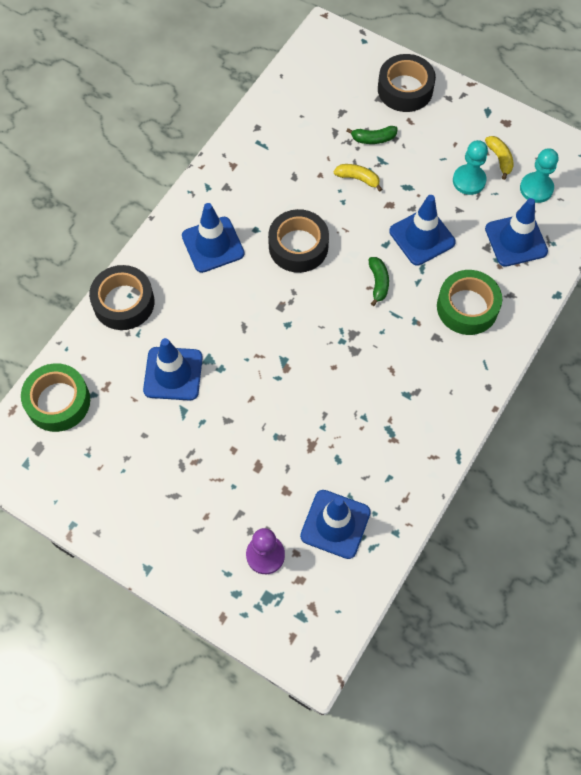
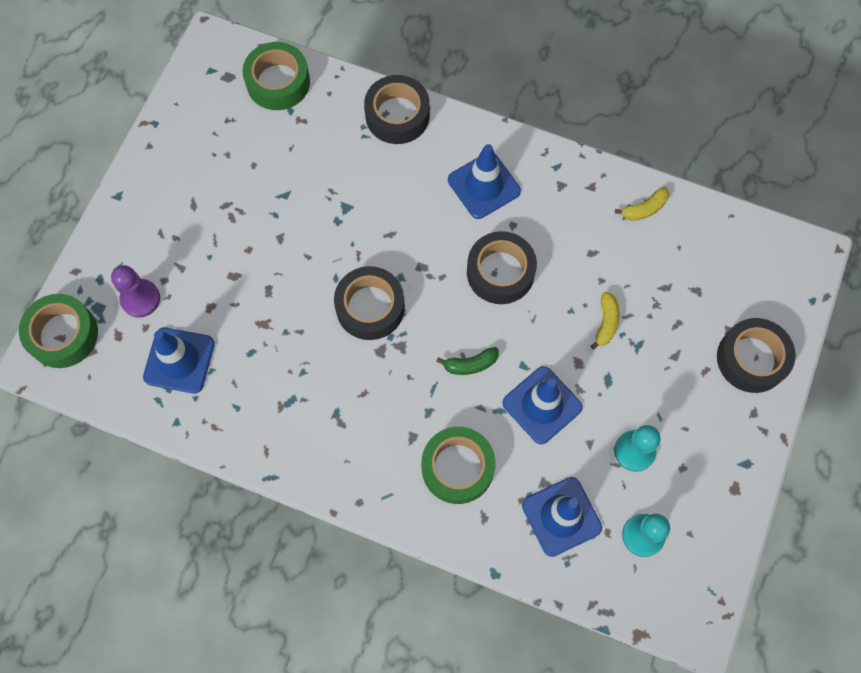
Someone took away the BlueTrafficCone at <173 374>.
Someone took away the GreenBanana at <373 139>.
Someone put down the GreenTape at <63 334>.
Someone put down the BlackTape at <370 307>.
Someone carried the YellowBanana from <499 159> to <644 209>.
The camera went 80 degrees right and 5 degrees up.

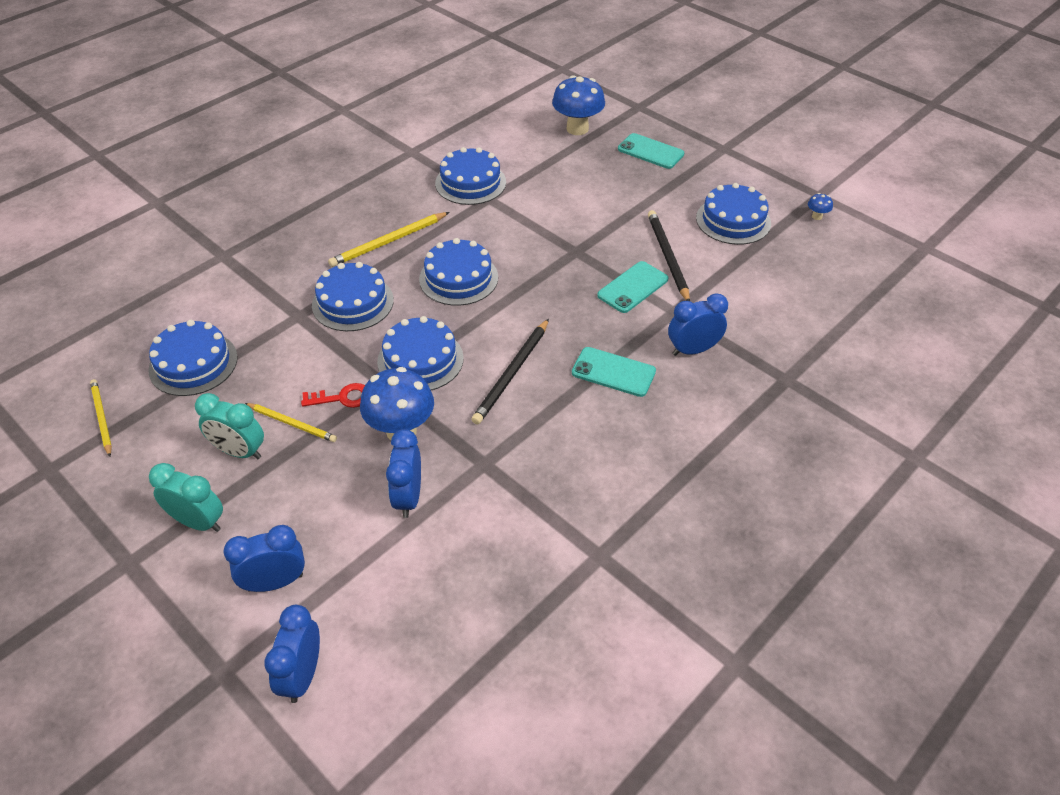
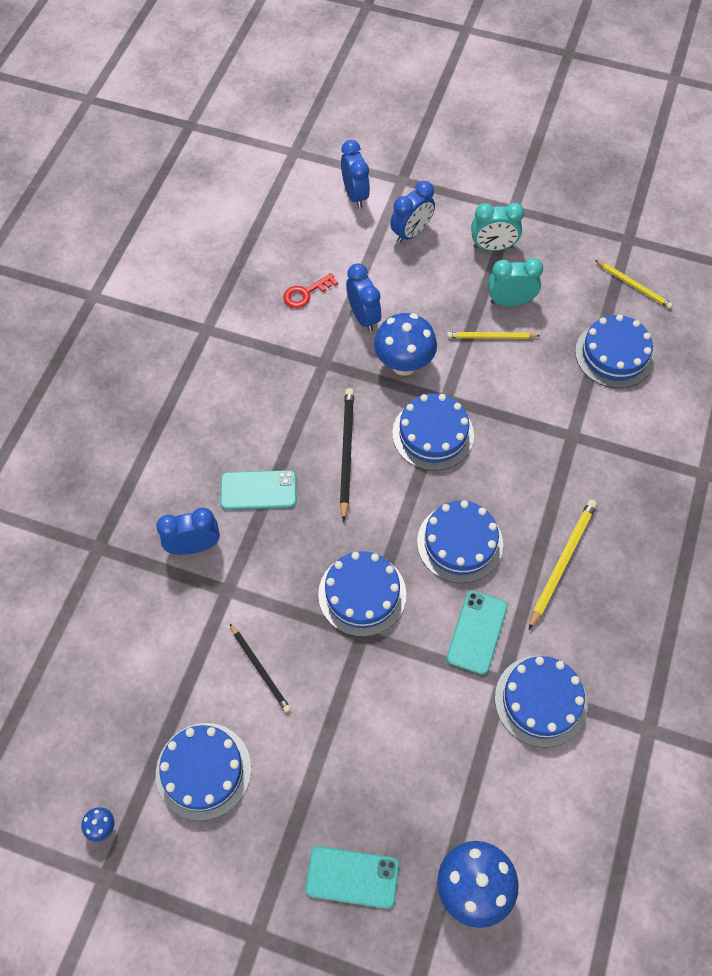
Someone carried the RedKey from <342 398> to <306 293>.
Someone carried the BlueCake from <353 302> to <362 594>.
Someone carried the TurquoisePhone from <633 287> to <477 632>.
Someone rotated the BlueClock at <693 350> by 150 degrees counterclockwise.
Someone scaled the BlackPencil at <667 257> by 0.66.
The camera went 155 degrees right and 15 degrees up.

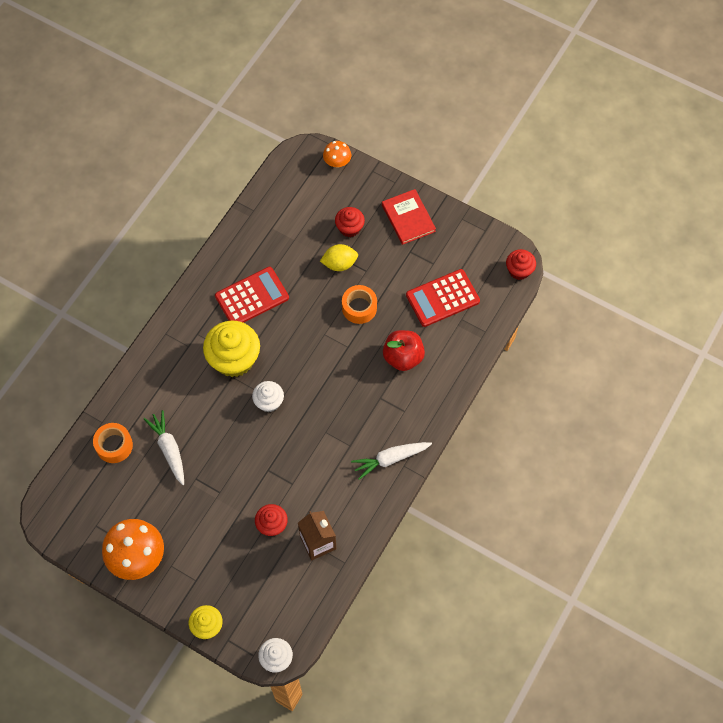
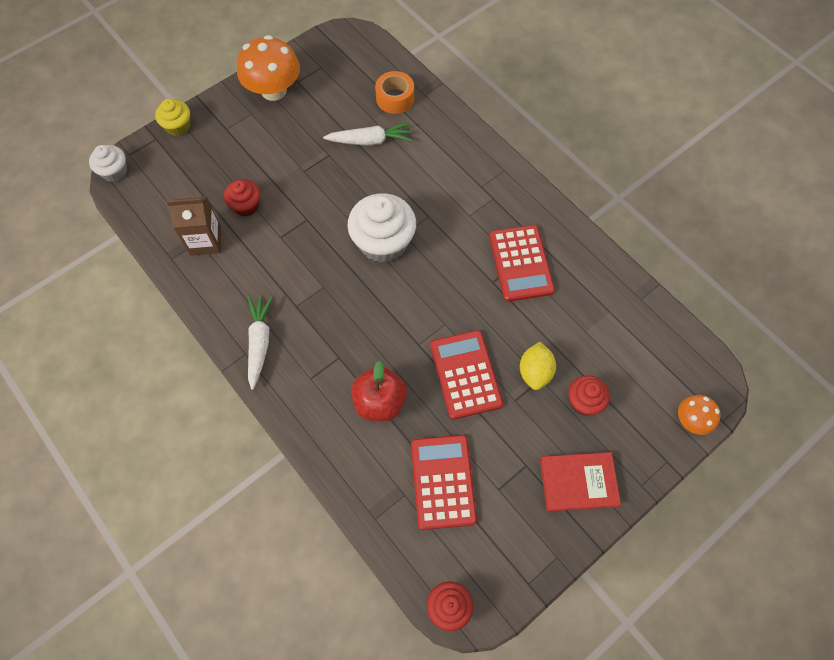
Someone took away the YellowCupcake at <234 359>.
Someone swapped the OrangeTape at <359 308> for the RedCalculator at <465 374>.
Someone scaled the WhiteCupcake at <269 402> by 1.81.
The camera went 110 degrees right and 0 degrees up.

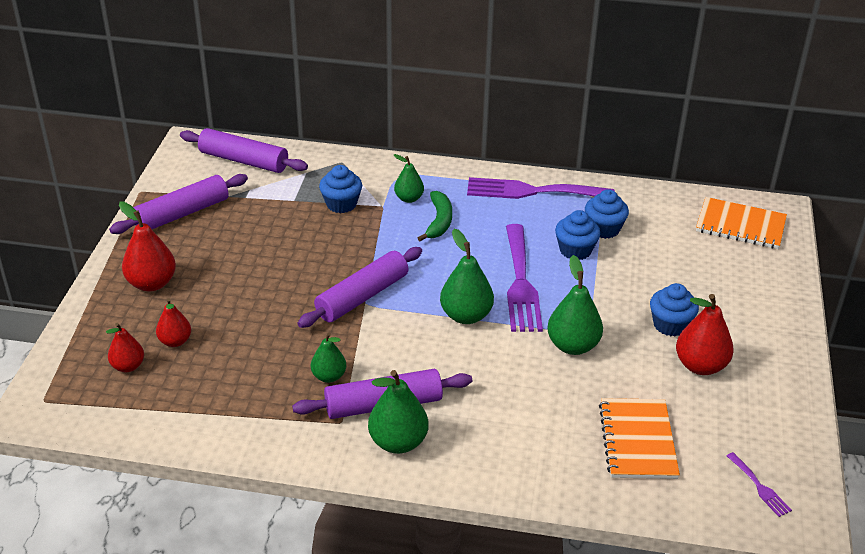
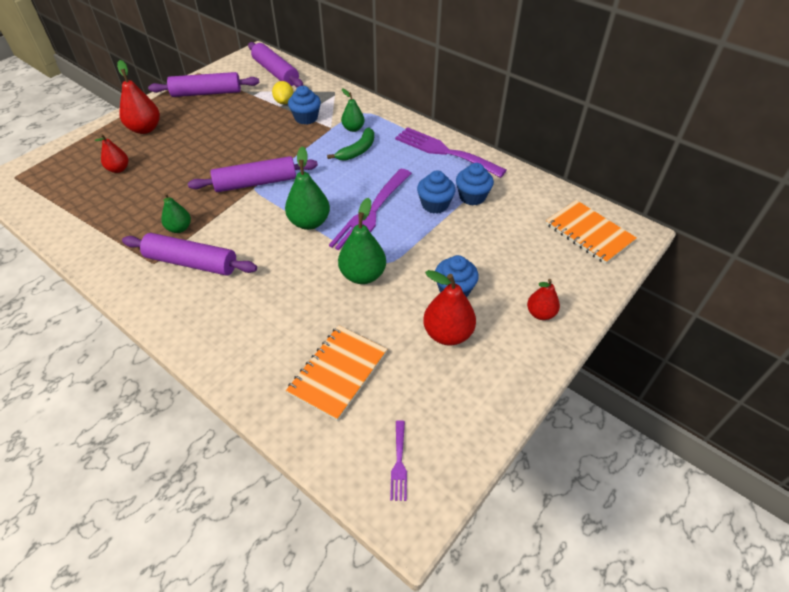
Someone took away the GreenPear at <398 442>.
Someone put down the YellowLemon at <284 102>.
Someone carried the RedPear from <128 366> to <540 313>.
The camera went 30 degrees right and 10 degrees up.

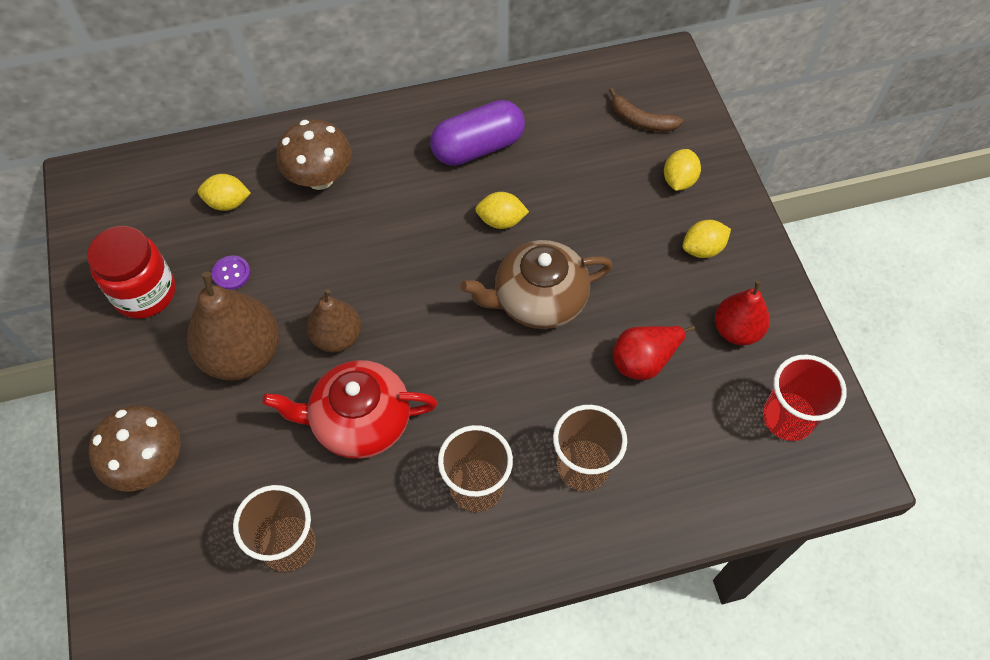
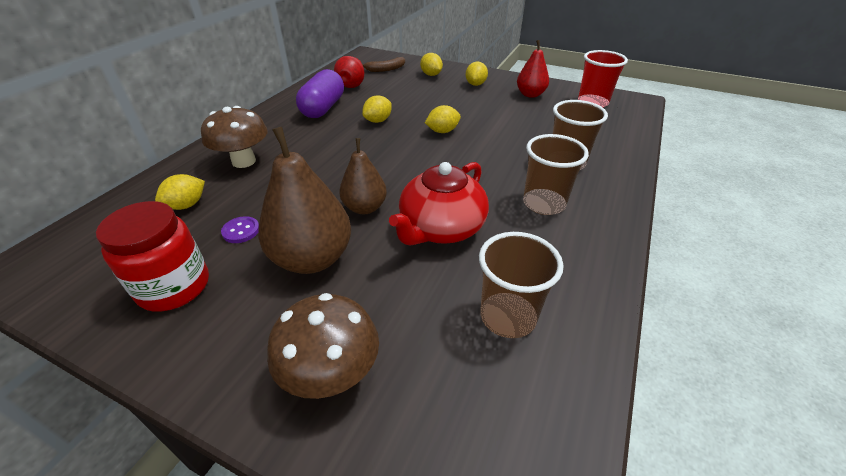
Someone carried the RedPear from <644 360> to <352 84>.
Someone swapped the BrownTeapot at <538 299> for the YellowLemon at <442 131>.
The camera went 50 degrees left and 20 degrees down.

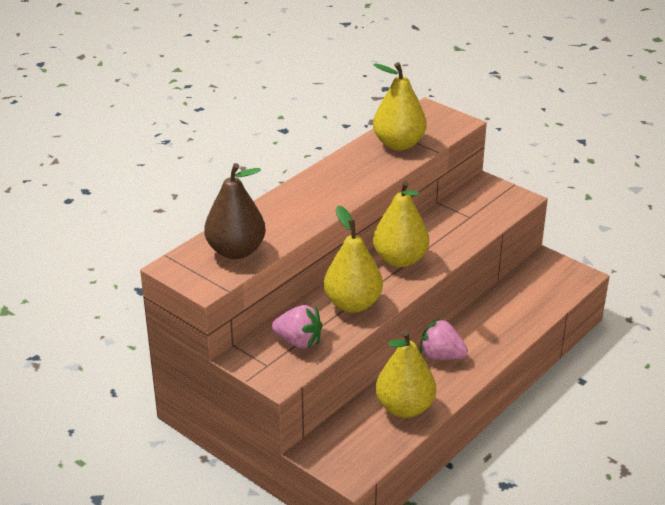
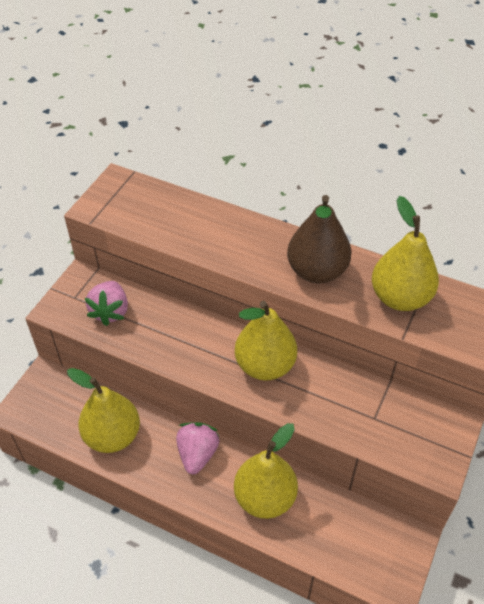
Someone carried the BrownPear from <236 251> to <317 271>.
Someone carried the YellowPear from <352 304> to <265 498>.
The camera went 75 degrees right and 15 degrees up.

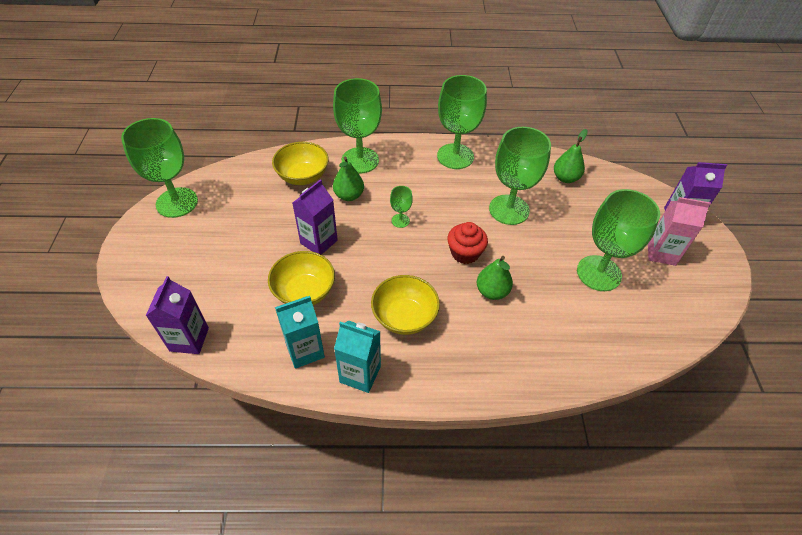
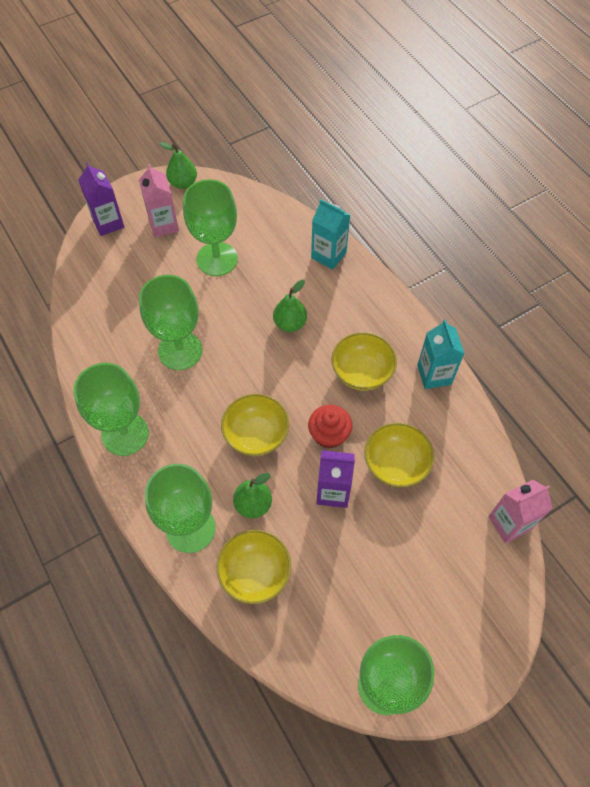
Someone carried the TurquoiseCarton from <305 350> to <328 255>.
Someone carried the RedCupcake from <465 253> to <329 434>.
Someone carried the GreenPear from <565 178> to <183 183>.
Someone swapped the GreenGoblet at <400 220> for the YellowBowl at <256 435>.
Someone repainted the PurpleCarton at <189 339>, which became the PinkCarton at <509 523>.
The camera went 120 degrees left and 10 degrees up.

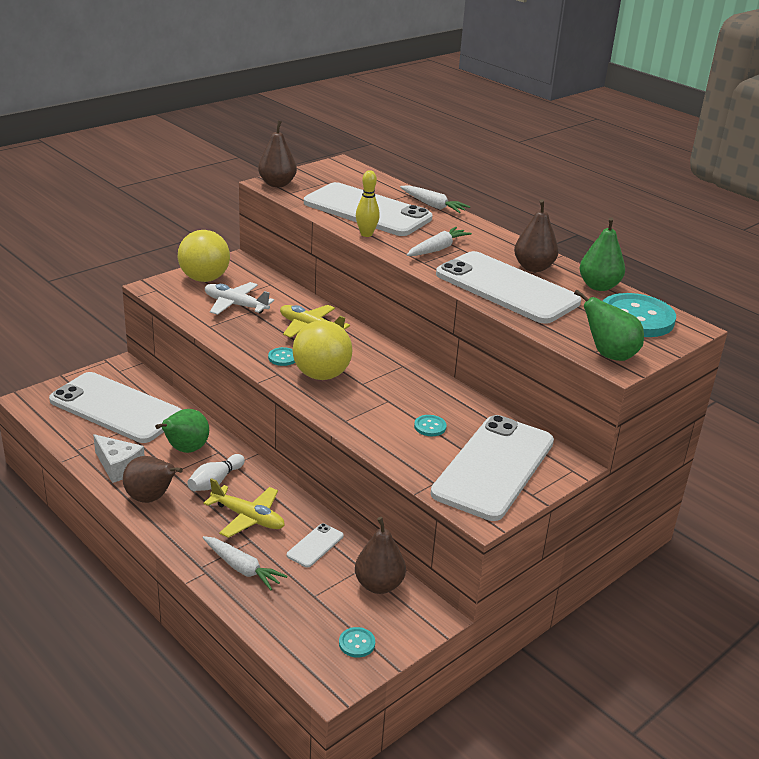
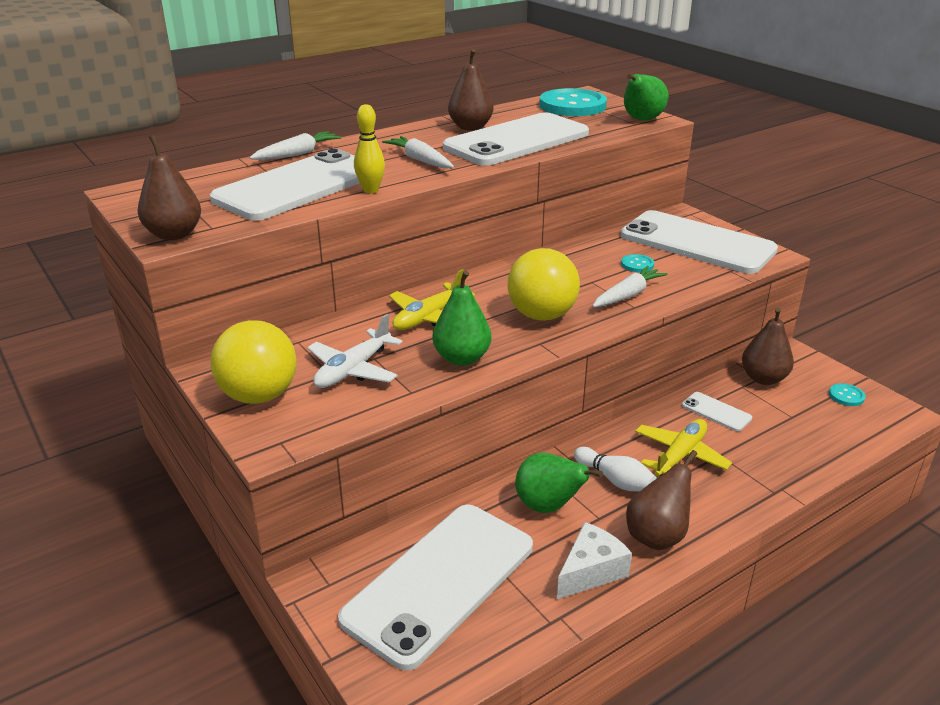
Someone took away the TurquoiseButton at <283 358>.
Someone carried the WhiteCarrot from <242 568> to <628 295>.
Someone carried the GreenPear from <598 286> to <462 358>.
The camera went 80 degrees left and 0 degrees up.

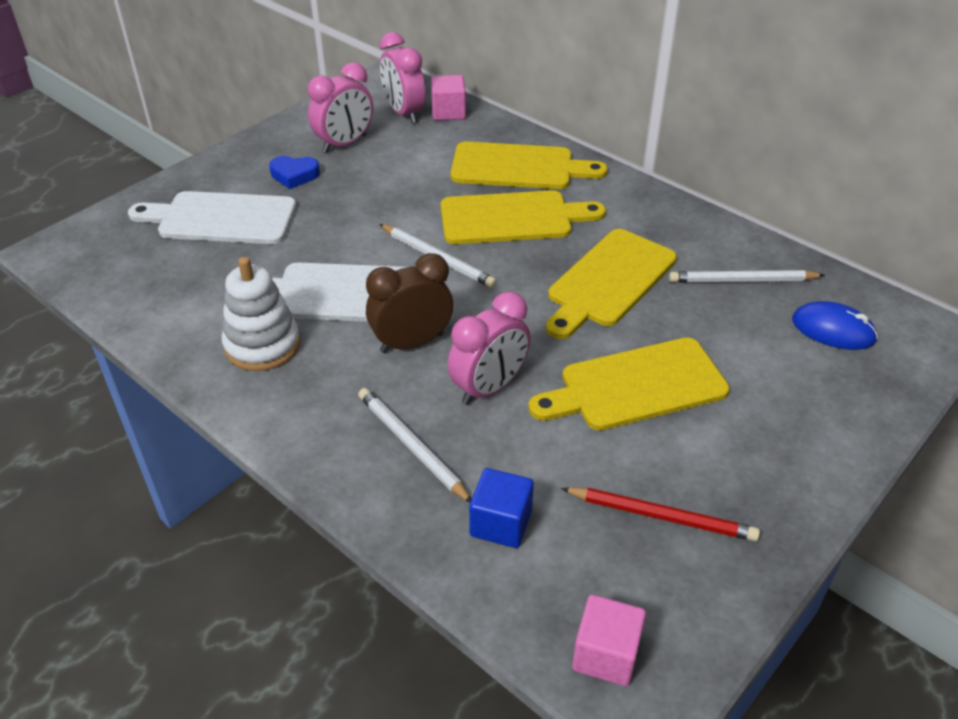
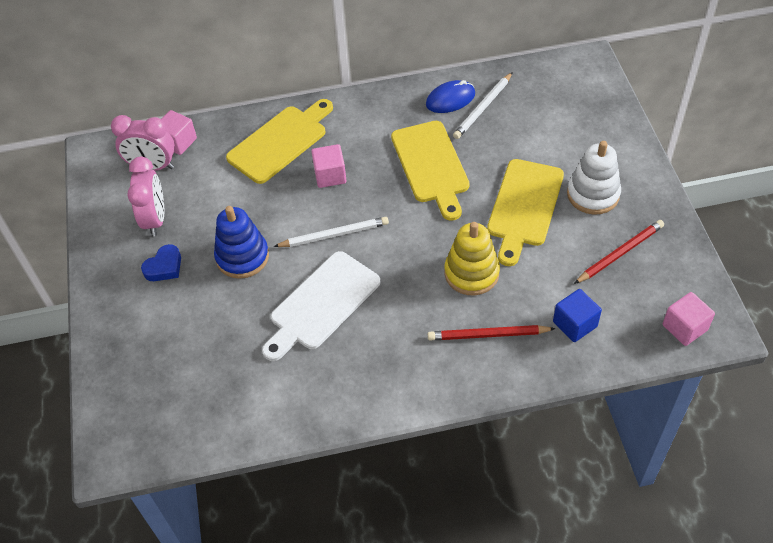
Someone took away the WhiteCuttingBoard at <221 218>.
Someone took away the BrownClock at <412 343>.
Someone put down the BlueStackingToy at <242 257>.
Someone carried the WhiteStackingToy from <262 345> to <593 194>.
Someone carried the BlueMouse from <833 330> to <450 99>.
Someone swapped the YellowCuttingBoard at <512 218> for the PinkCube at <330 175>.
Someone swapped the PinkClock at <489 388> for the YellowStackingToy at <471 273>.
Someone repainted the WhitePencil at <411 446>, which became the RedPencil at <488 335>.
The camera went 50 degrees left and 10 degrees up.

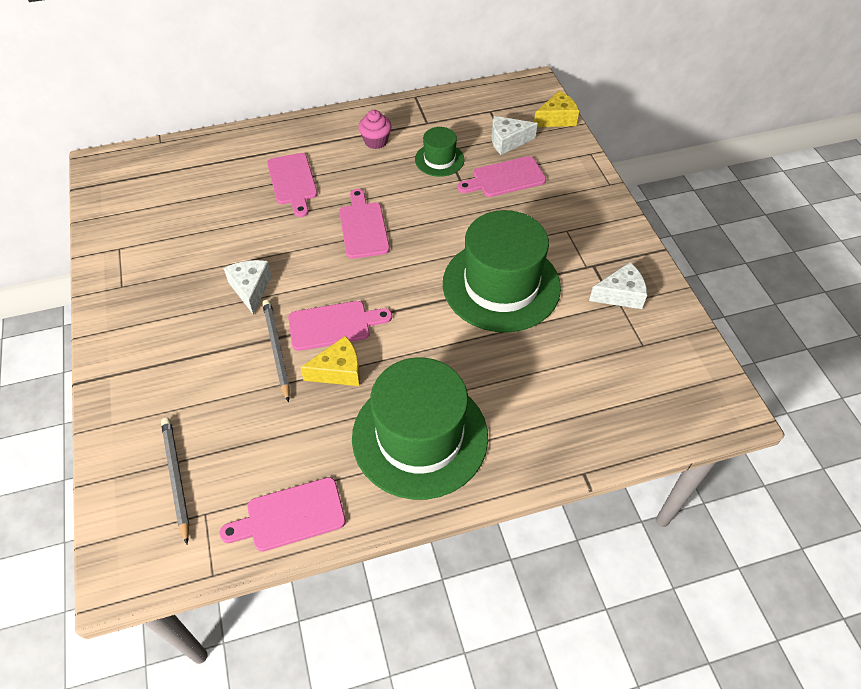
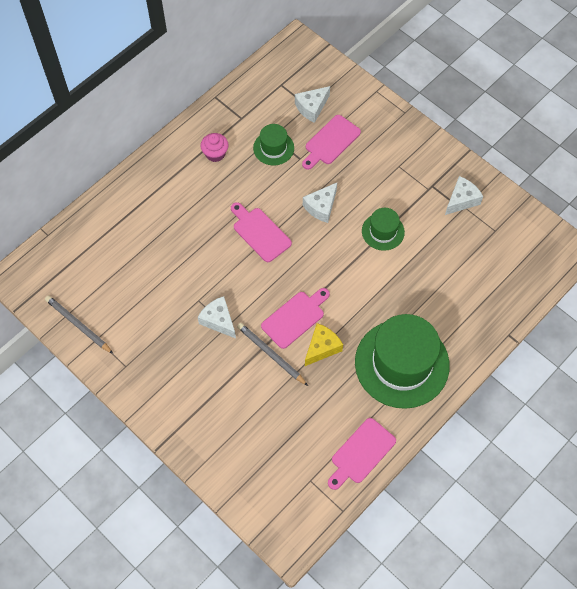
Someone took away the PinkCuttingBoard at <293 182>.
Someone took away the YellowCheese at <556 119>.
Someone put down the WhiteCheese at <321 207>.
Someone carried the GreyPencil from <176 478> to <78 325>.
Someone scaled the GreenHat at <501 285> by 0.48.
The camera went 30 degrees left and 10 degrees up.

